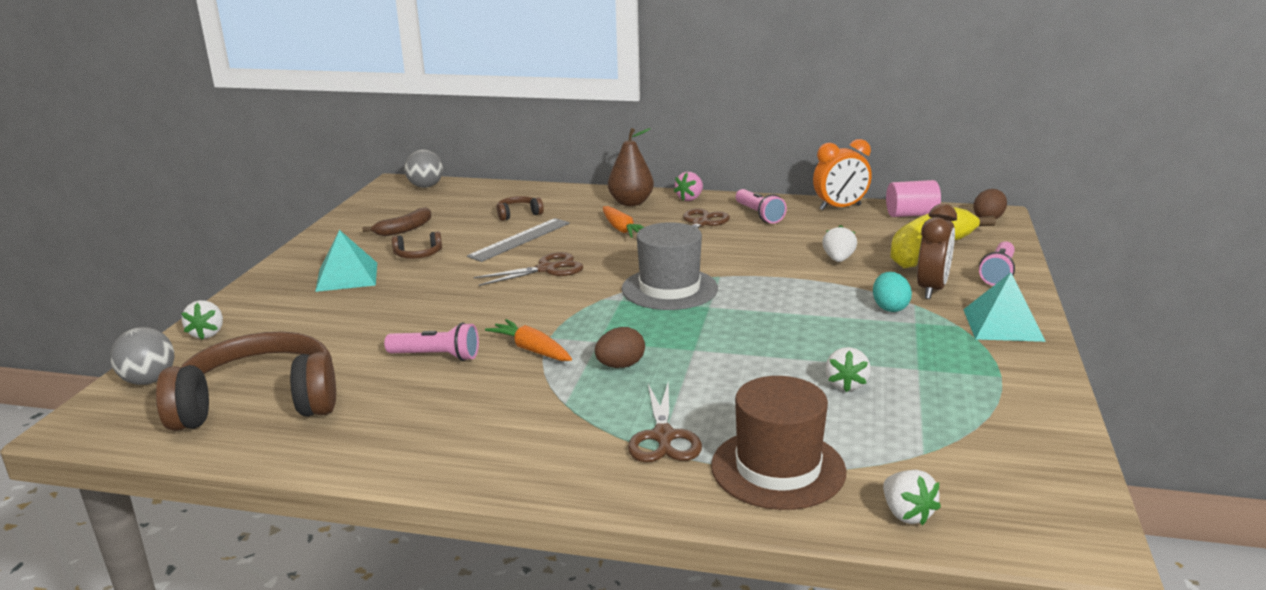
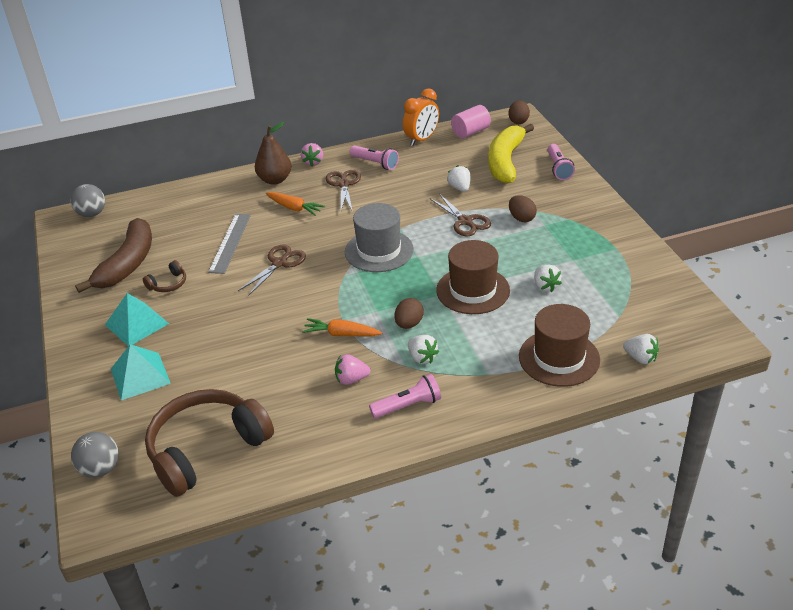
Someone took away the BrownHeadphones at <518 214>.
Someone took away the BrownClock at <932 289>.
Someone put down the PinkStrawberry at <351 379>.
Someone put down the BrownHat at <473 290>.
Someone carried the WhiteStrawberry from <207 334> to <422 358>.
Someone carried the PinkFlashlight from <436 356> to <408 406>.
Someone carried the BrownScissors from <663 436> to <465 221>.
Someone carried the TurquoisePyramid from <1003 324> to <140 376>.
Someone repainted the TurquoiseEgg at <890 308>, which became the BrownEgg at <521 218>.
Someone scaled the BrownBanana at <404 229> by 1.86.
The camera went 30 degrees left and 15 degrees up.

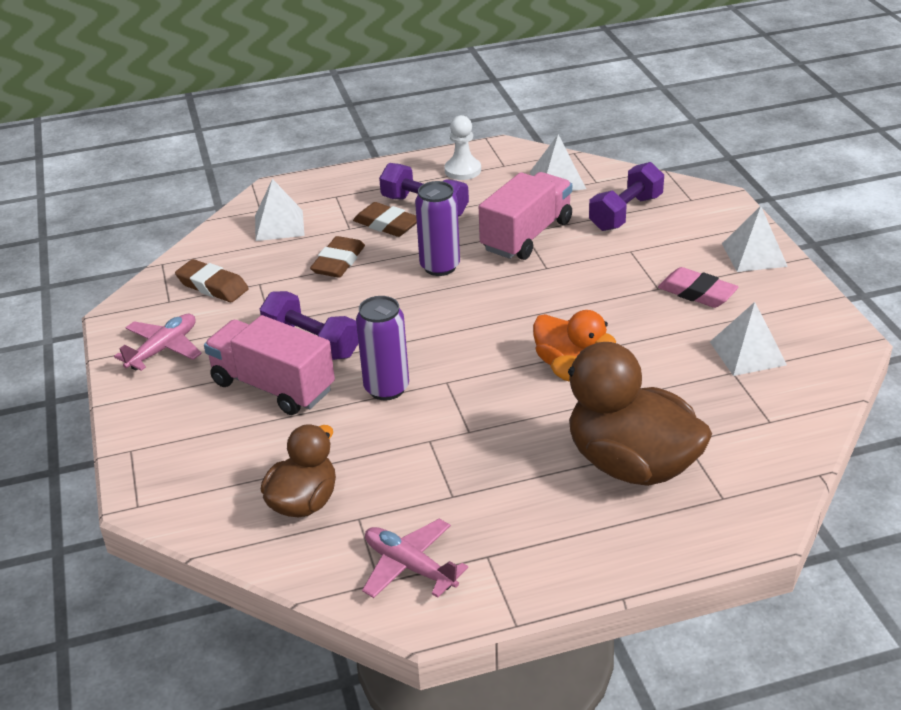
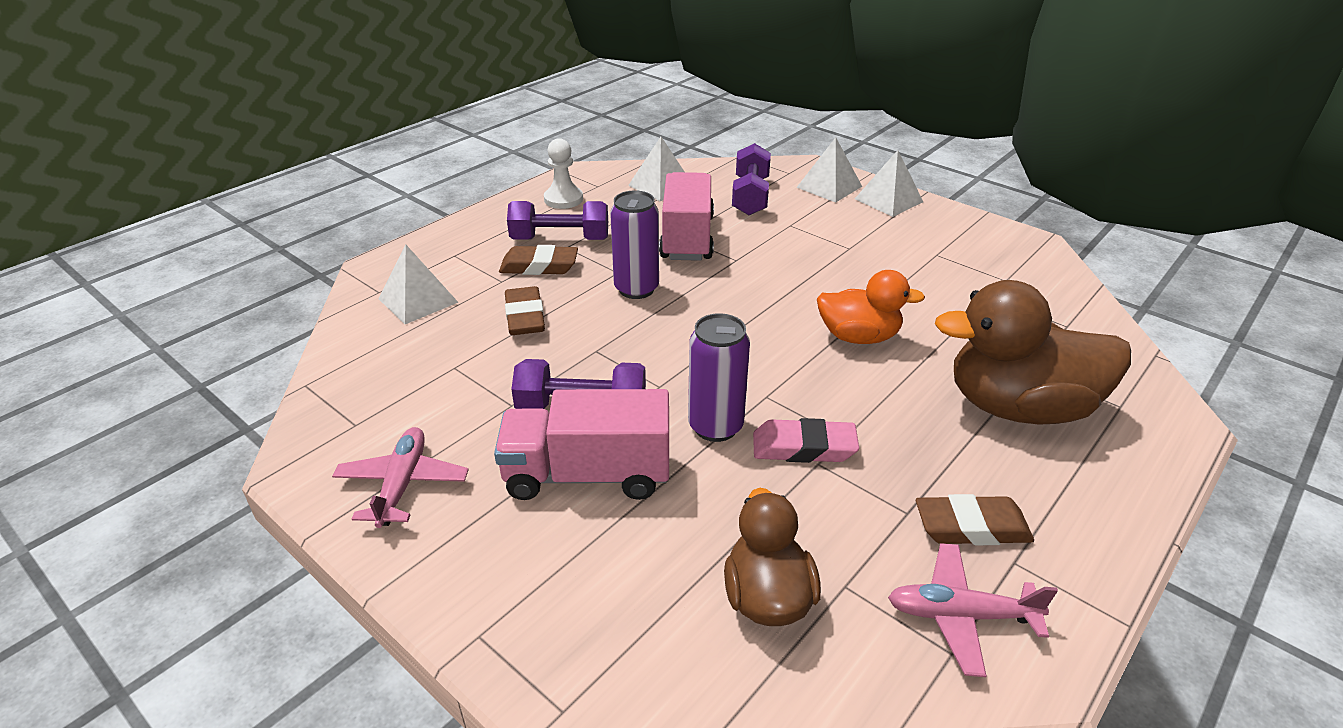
Someone carried the BrownEraser from <212 286> to <971 527>.
Someone carried the PinkEraser from <697 293> to <804 447>.
Someone carried the WhitePyramid from <747 353> to <829 186>.
The camera went 35 degrees left and 0 degrees up.

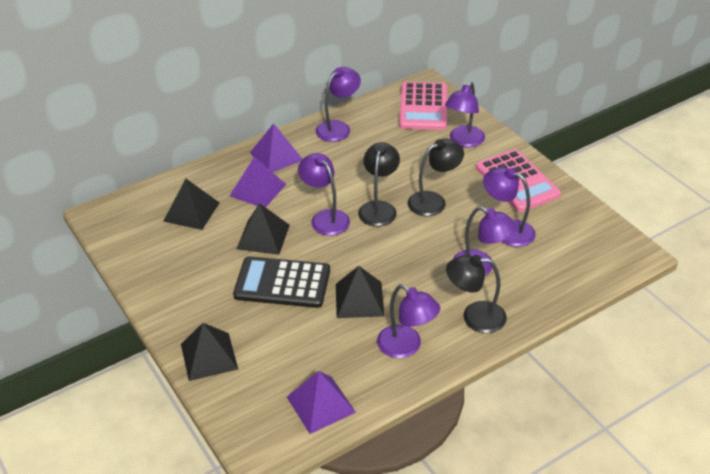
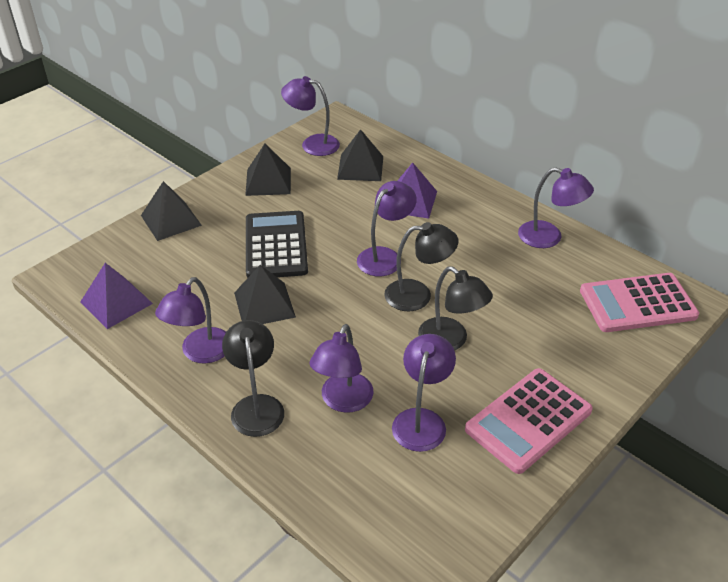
Someone took away the PurplePyramid at <276 156>.
Someone carried the BlackPyramid from <263 236> to <268 181>.
Someone carried the PurpleLamp from <463 141> to <312 144>.
The camera went 75 degrees right and 0 degrees up.

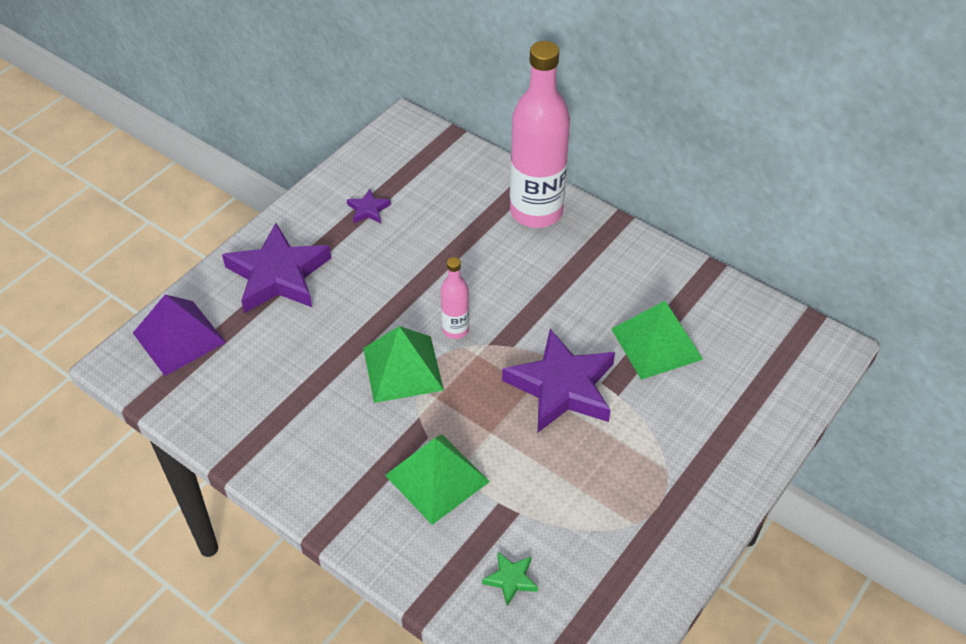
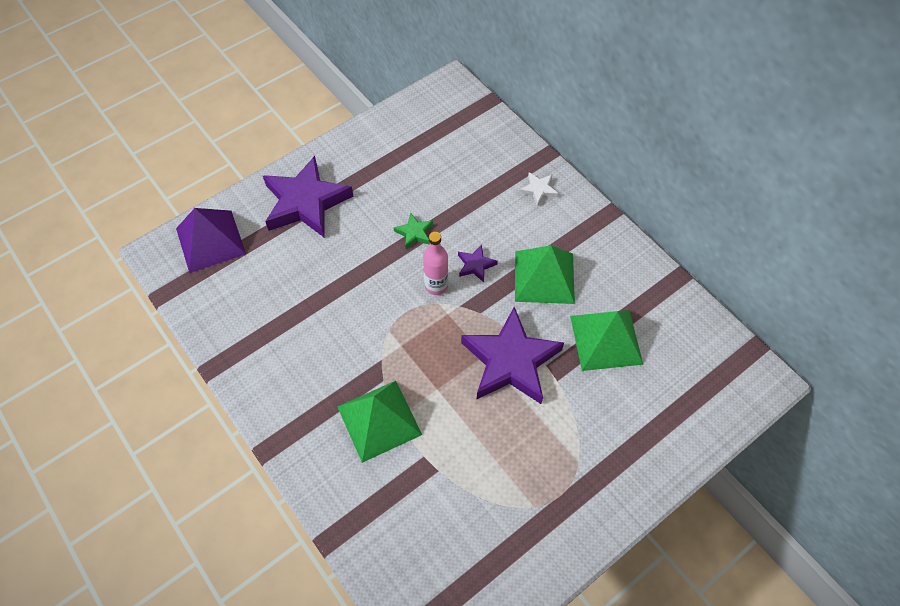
Someone carried the PurpleStar from <368 210> to <475 265>.
Someone carried the GreenPyramid from <403 368> to <544 277>.
Someone carried the GreenStar from <511 579> to <414 233>.
Someone swapped the PinkBottle at <536 212> for the WhiteStar at <538 190>.
The camera went 15 degrees right and 10 degrees up.

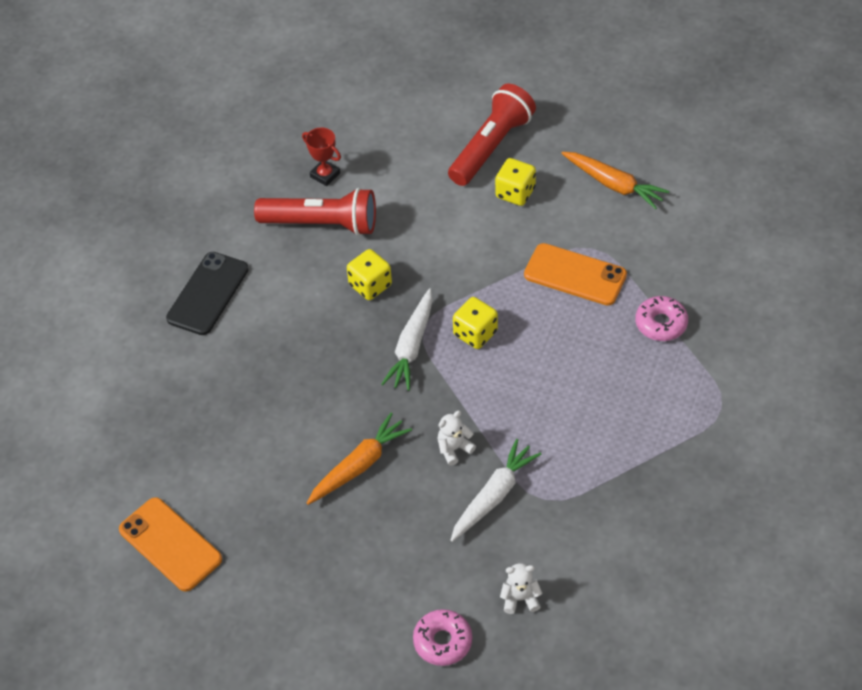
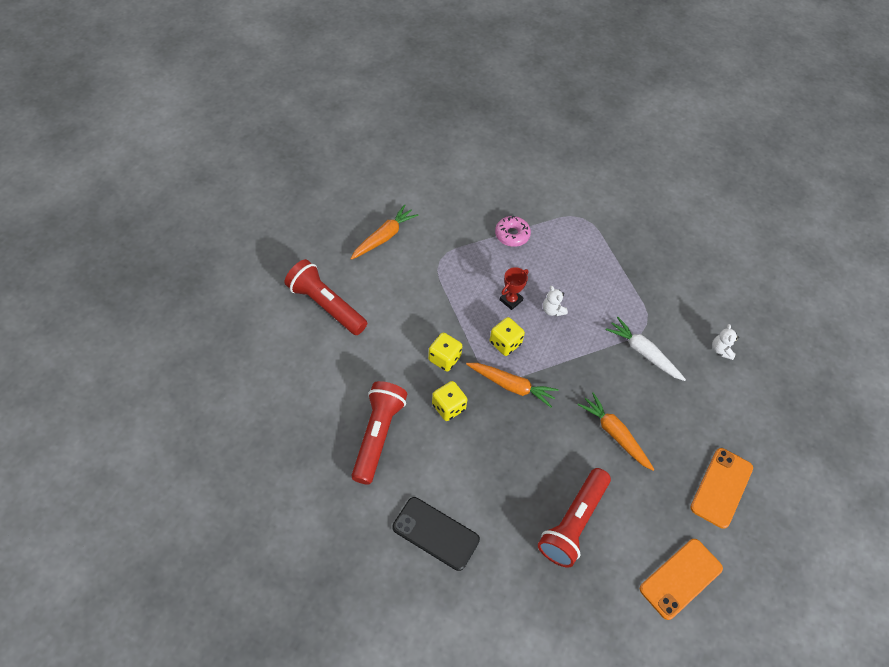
Someone took away the PinkDonut at <442 641>.
Someone put down the RedFlashlight at <573 523>.
Someone carried the RedTrophy from <325 175> to <511 300>.
Someone carried the WhiteTeddyBear from <454 449> to <552 310>.
Someone carried the YellowDice from <515 193> to <444 358>.
Someone carried the OrangePhone from <575 275> to <721 488>.
Someone repainted the WhiteCarrot at <411 346>, which became the OrangeCarrot at <511 386>.
The camera went 90 degrees left and 5 degrees up.

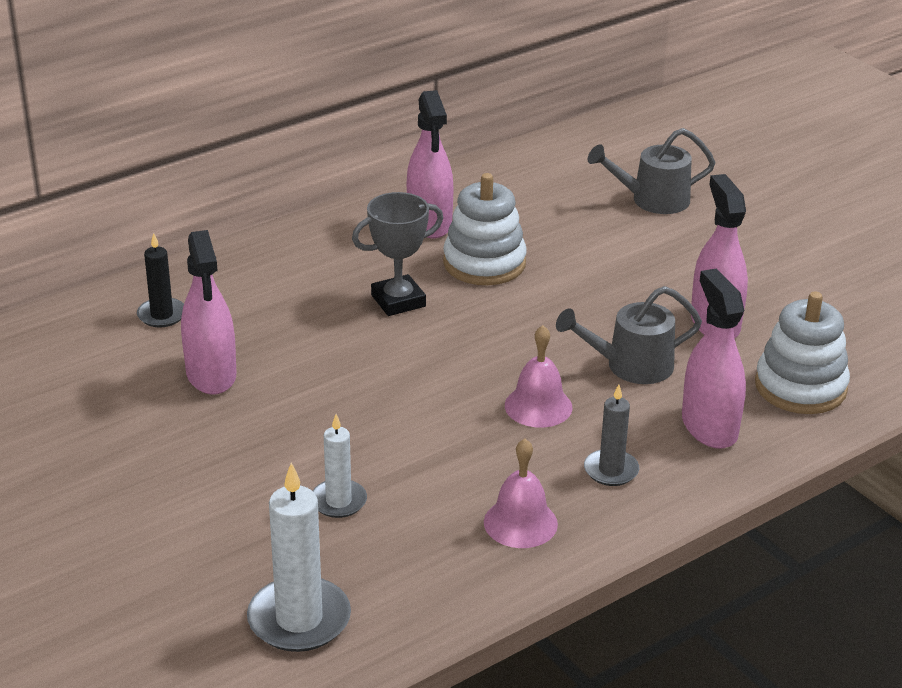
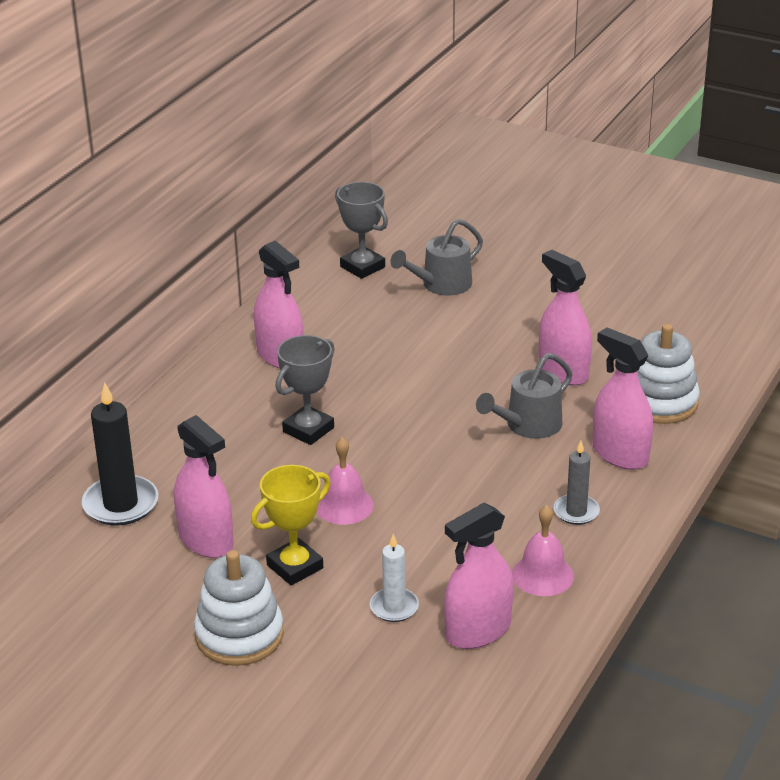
Someone took away the WhiteCandle at <299 619>.
Someone put down the YellowTrophy at <295 566>.
Someone put down the GreyTrophy at <362 267>.
Someone put down the PinkSprayBottle at <478 631>.
Someone carried the WhiteStackingToy from <484 263> to <239 635>.
Someone carried the PinkBell from <538 406> to <344 505>.
Someone scaled the BlackCandle at <162 315> by 1.67.
The camera went 25 degrees left and 0 degrees up.

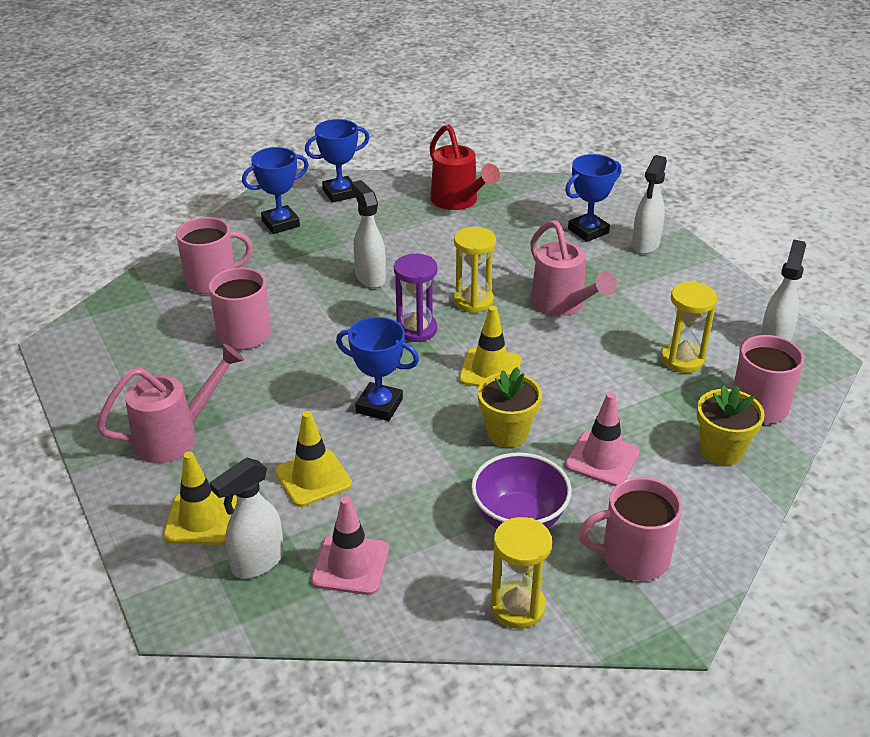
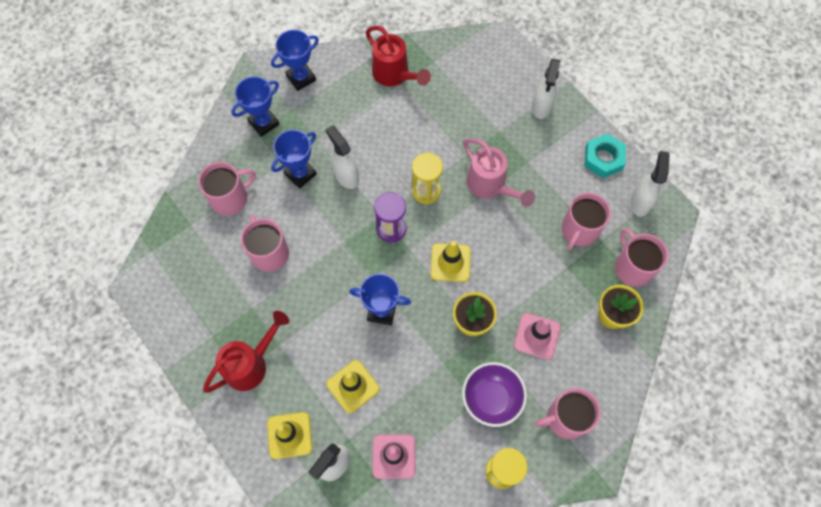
Someone put down the TurquoiseNut at <603 158>.
Someone carried the BlueTrophy from <588 231> to <300 174>.
Someone swapped the YellowHourglass at <682 359> for the PinkMug at <579 230>.
Someone repainted the PinkWateringCan at <175 436>, which became the RedWateringCan at <251 364>.
The camera went 10 degrees left and 30 degrees up.

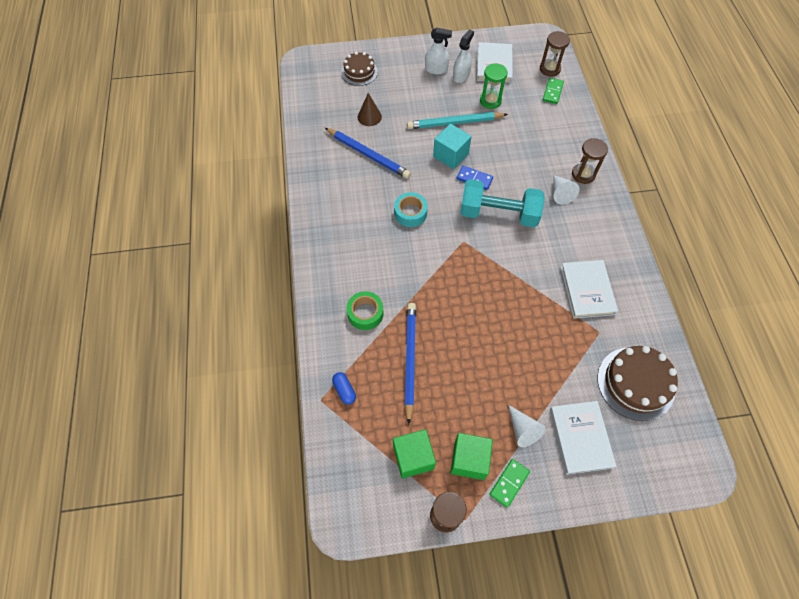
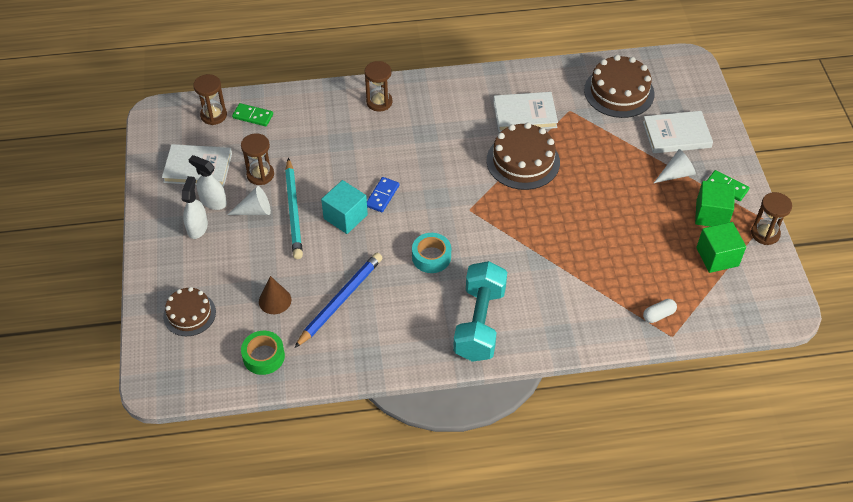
Someone took away the BluePencil at <410 360>.
Someone put down the BrownCake at <523 161>.
Someone carried the GreenTape from <365 313> to <263 356>.
Someone carried the TurquoiseDumbbell from <498 214> to <479 323>.
Someone carried the WhiteCone from <560 193> to <254 210>.
Someone repainted the BlueCapsule at <344 390>, which became the WhiteCapsule at <658 315>.
Someone repainted the GreenHourglass at <490 101>, which became the BrownHourglass at <260 175>.
The camera went 90 degrees left and 10 degrees down.

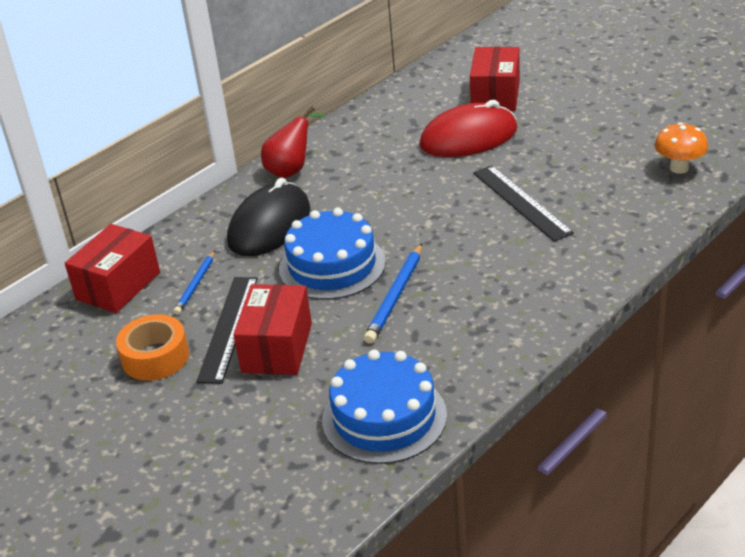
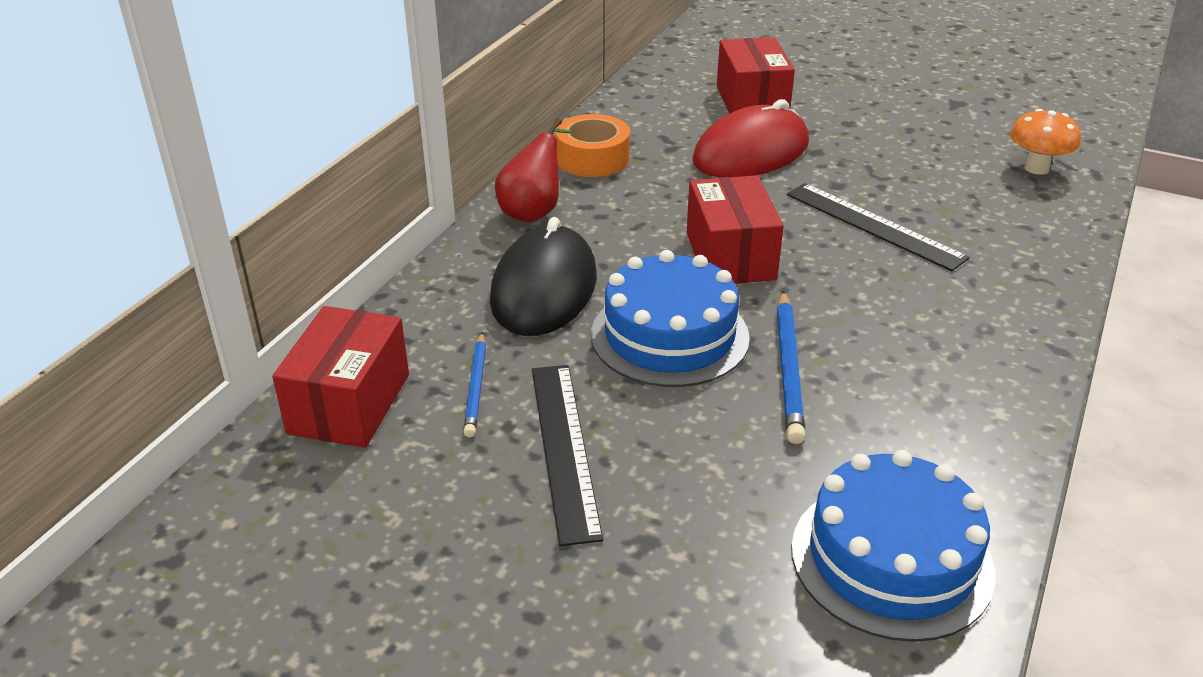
Someone carried the OrangeTape from <155 357> to <592 158>.
Someone carried the RedBox from <277 348> to <730 256>.
The camera went 20 degrees left and 0 degrees up.

